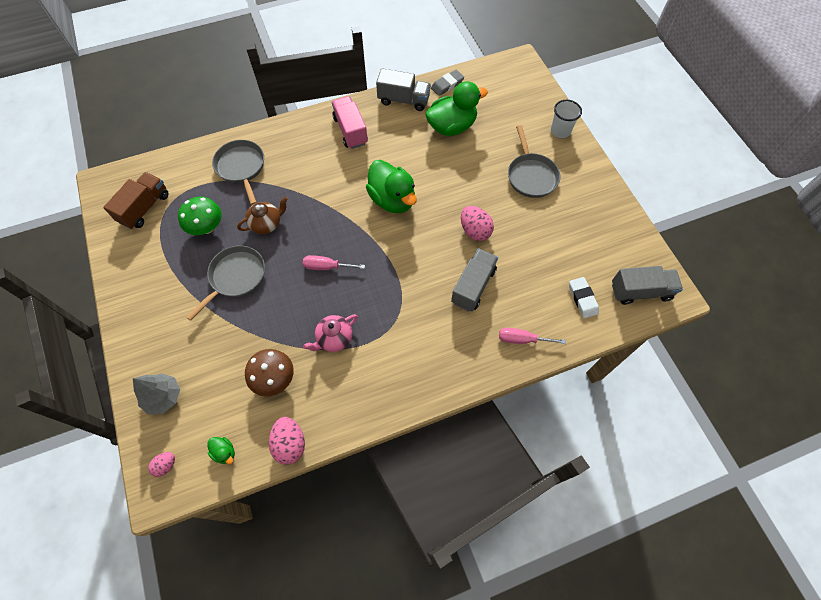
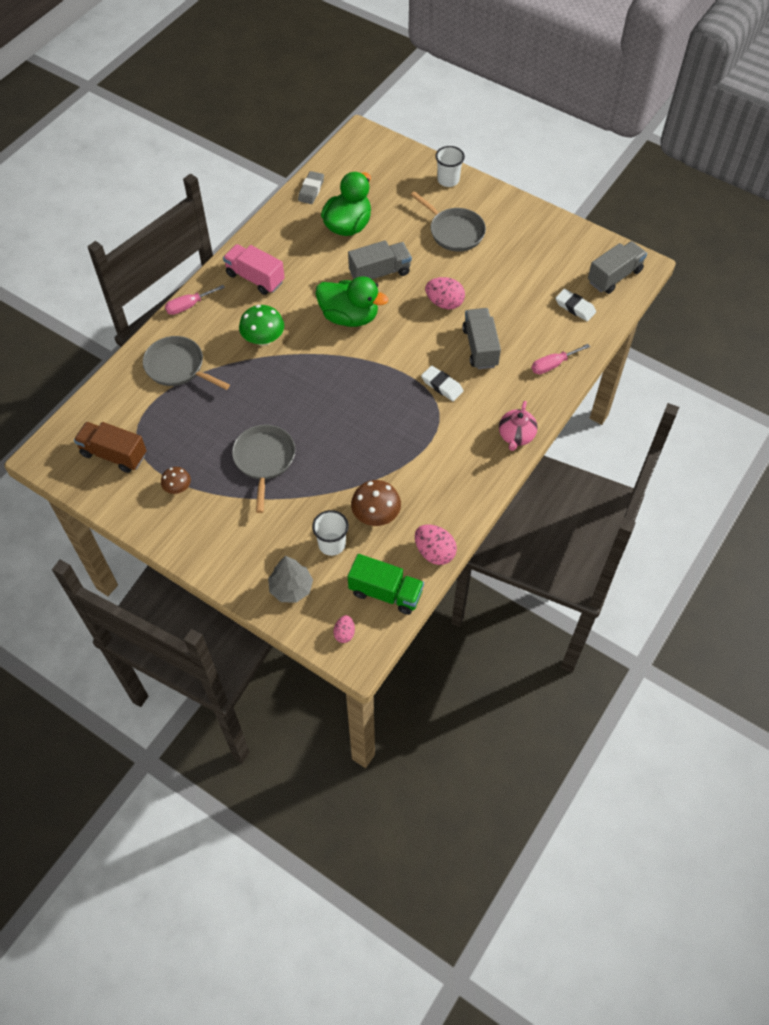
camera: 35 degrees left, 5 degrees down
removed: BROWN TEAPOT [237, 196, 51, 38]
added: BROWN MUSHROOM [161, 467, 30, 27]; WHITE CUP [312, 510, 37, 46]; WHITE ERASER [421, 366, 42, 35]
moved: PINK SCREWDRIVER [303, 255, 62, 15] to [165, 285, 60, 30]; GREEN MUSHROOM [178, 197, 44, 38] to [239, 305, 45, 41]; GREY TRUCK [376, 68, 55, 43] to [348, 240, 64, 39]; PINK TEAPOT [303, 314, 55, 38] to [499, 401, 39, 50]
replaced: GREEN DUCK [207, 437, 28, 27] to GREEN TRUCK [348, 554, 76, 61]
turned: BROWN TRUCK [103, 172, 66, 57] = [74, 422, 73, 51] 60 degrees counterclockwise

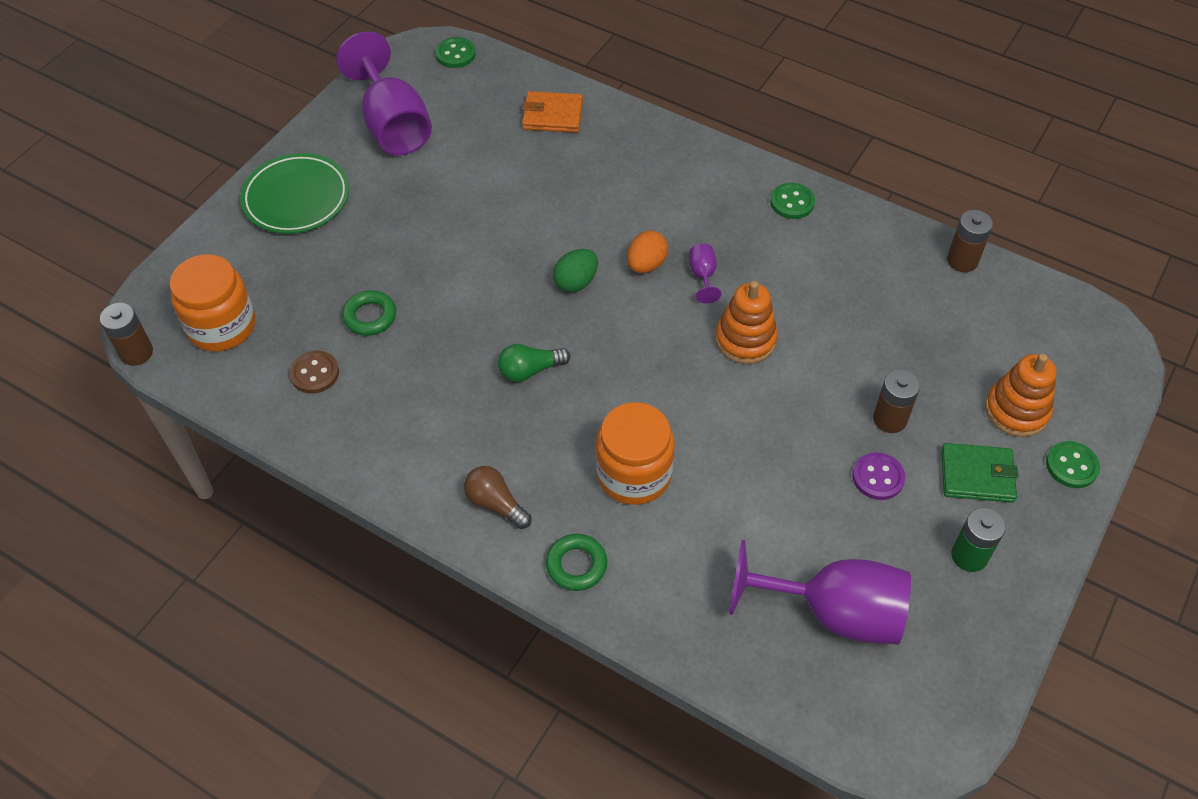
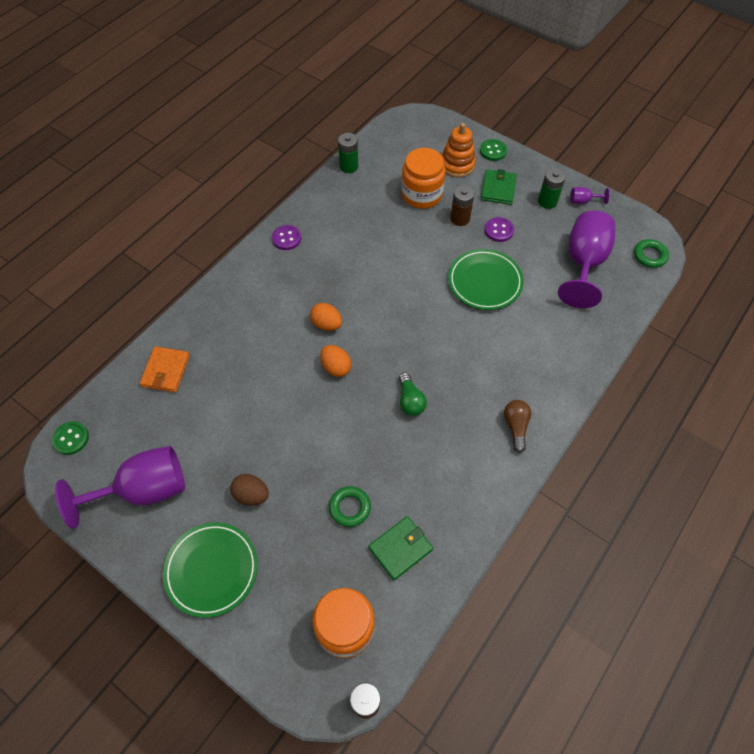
camera: 85 degrees left, 5 degrees up
removed: ORANGE STACKING TOY [715, 281, 63, 83]
added: BROWN EGG [230, 474, 39, 31]; GREEN PLATE [448, 249, 76, 61]
moved: ORANGE JAR [596, 402, 79, 103] to [401, 148, 45, 61]; PURPLE GOBLET [689, 244, 32, 59] to [570, 187, 40, 17]; GREEN RING [546, 534, 61, 57] to [634, 239, 35, 29]
replaced: BROWN BUTTON [289, 350, 50, 44] to GREEN WALLET [368, 516, 65, 64]
recoloured: GREEN BUTTON [770, 183, 45, 36] to PURPLE BUTTON [272, 225, 29, 25]; GREEN EGG [553, 249, 45, 44] to ORANGE EGG [320, 345, 32, 32]; BROWN BATTERY [947, 210, 46, 62] to GREEN BATTERY [338, 133, 20, 40]
turned: BROWN LIGHT BULB [464, 466, 68, 63] = [504, 400, 28, 53] 135 degrees clockwise

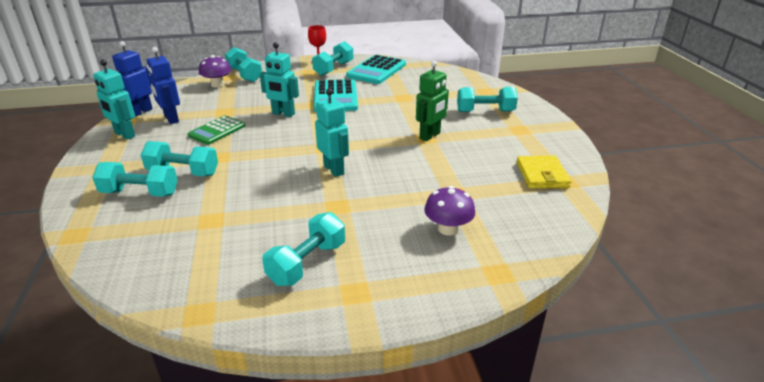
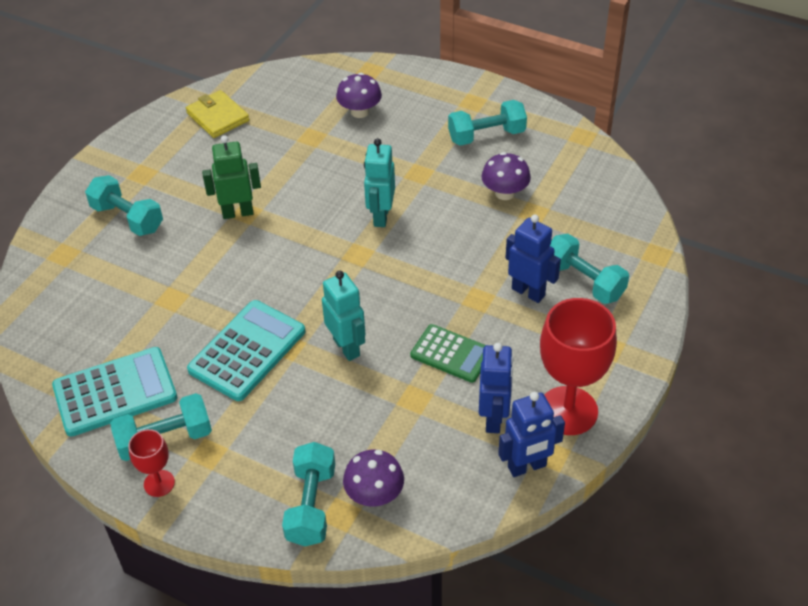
camera: 140 degrees left, 15 degrees up
added: PURPLE MUSHROOM [482, 152, 49, 48]
replaced: TURQUOISE DUMBBELL [141, 141, 77, 35] to BLUE ROBOT [505, 214, 56, 89]; TURQUOISE ROBOT [93, 60, 42, 80] to RED GOBLET [540, 298, 77, 137]
turned: YELLOW WALLET [517, 156, 54, 32] = [186, 90, 64, 48] 75 degrees counterclockwise; GREEN CALCULATOR [187, 116, 58, 29] = [410, 324, 76, 59] 45 degrees clockwise

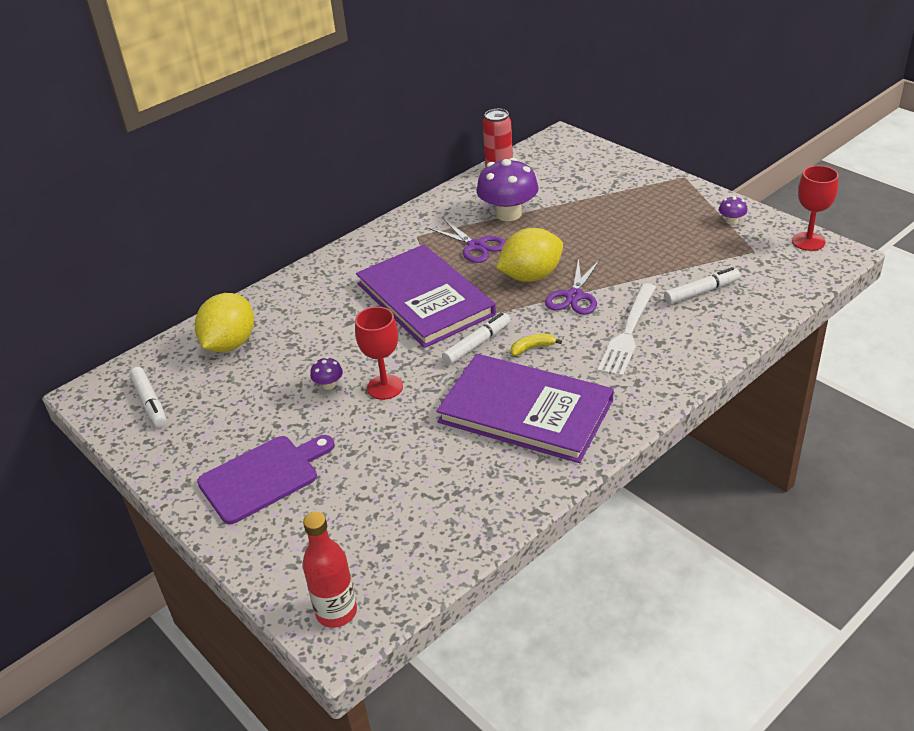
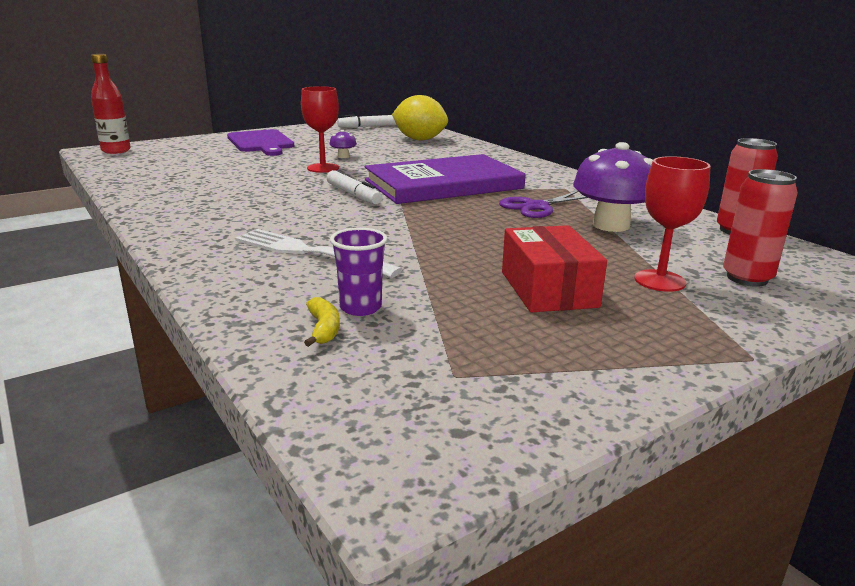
camera: 95 degrees right, 15 degrees down
removed: PURPLE BOOK [436, 354, 178, 109]; YELLOW LEMON [496, 228, 67, 54]; PURPLE SCISSORS [545, 258, 55, 57]; PURPLE MUSHROOM [719, 196, 28, 29]
added: RED BOX [502, 225, 105, 87]; RED CAN [723, 169, 75, 118]
moved: YELLOW BANANA [510, 334, 52, 22] to [304, 297, 36, 50]; RED GOBLET [792, 165, 47, 86] to [634, 156, 77, 136]
replaced: WHITE MARKER [664, 267, 76, 37] to PURPLE CUP [330, 228, 58, 88]

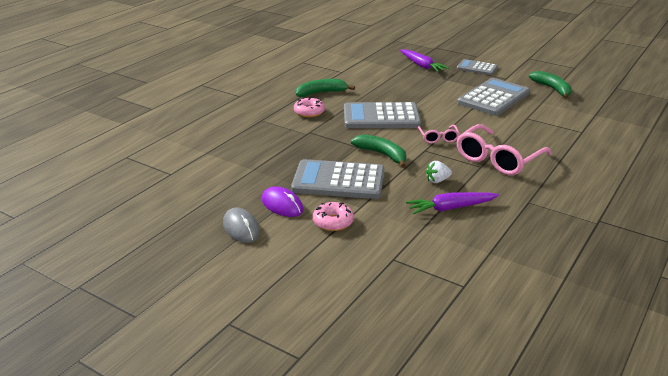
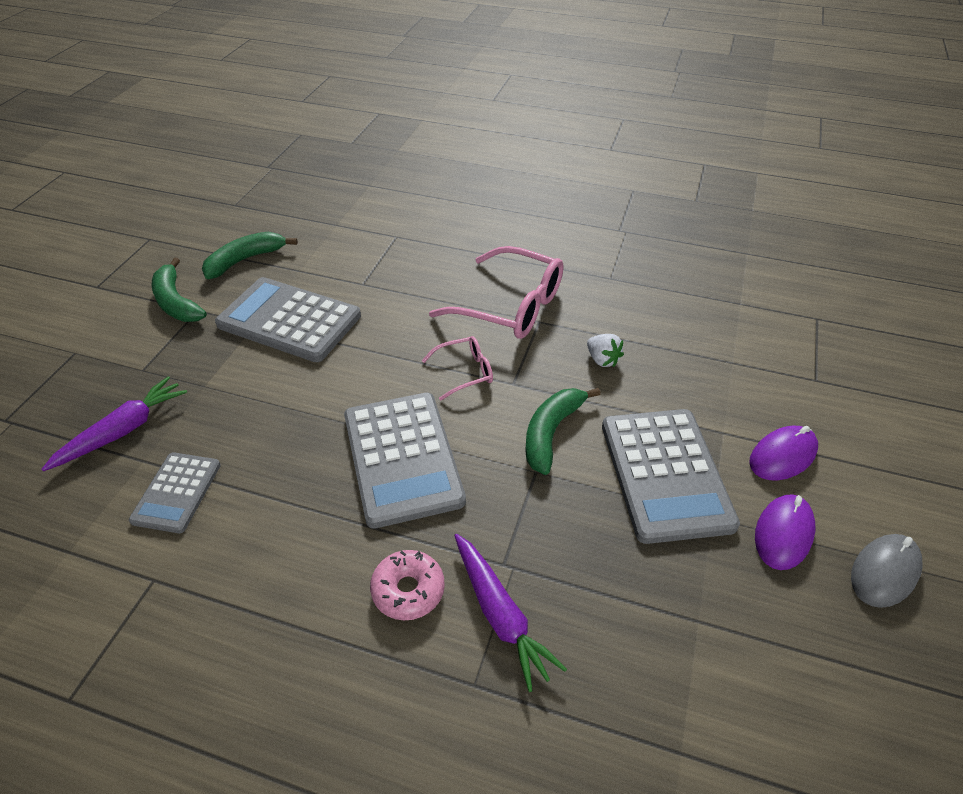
camera: 105 degrees left, 15 degrees up
moved: GREY CALCULATOR [457, 59, 41, 16] to [129, 452, 92, 81]; GREEN BANANA [296, 79, 59, 18] to [151, 258, 56, 64]; PURPLE CARROT [406, 192, 93, 22] to [454, 534, 113, 158]
replaced: PINK DONUT [313, 202, 41, 29] to PURPLE MOUSE [749, 426, 69, 54]

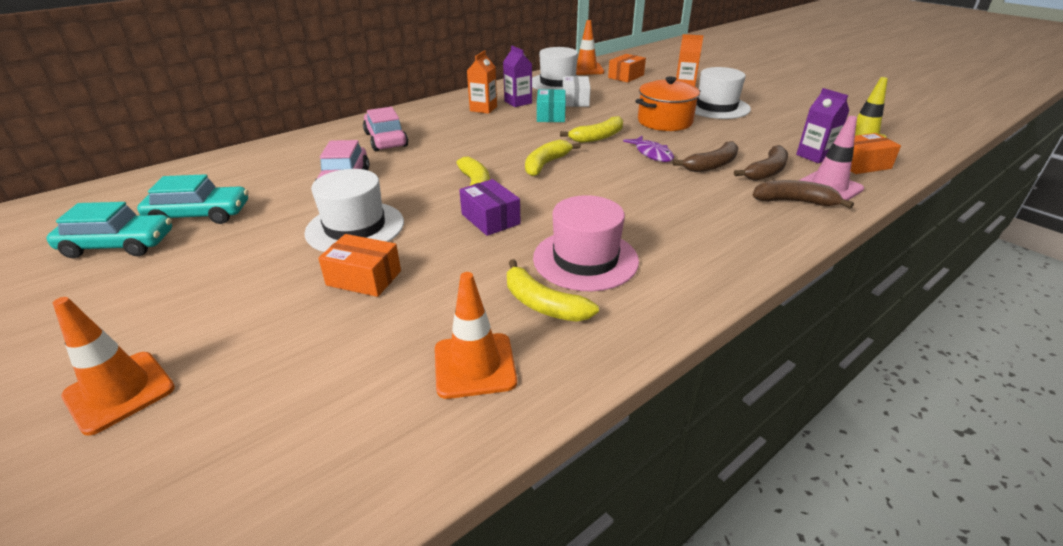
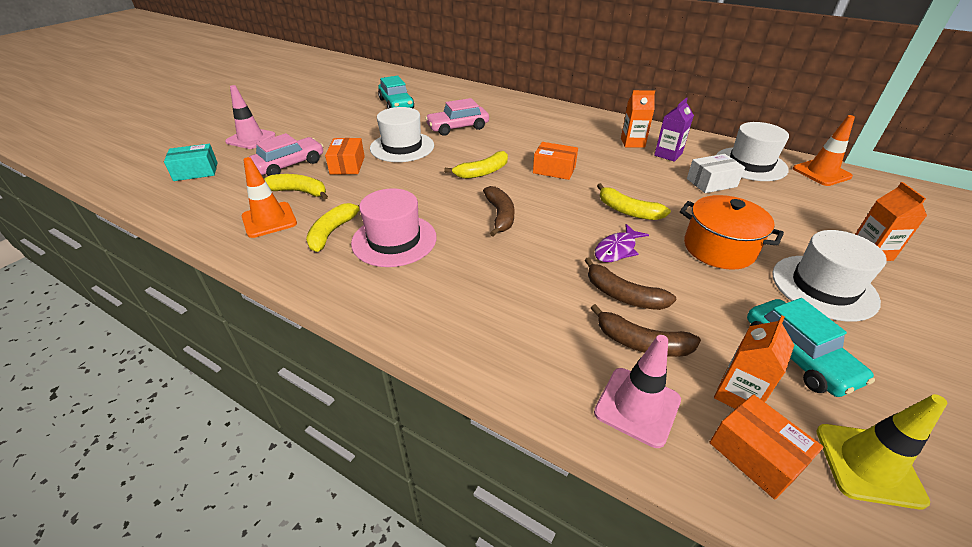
camera: 70 degrees right, 5 degrees up
removed: PURPLE BOX [459, 179, 62, 57]
moved: TURQUOISE BOX [537, 89, 29, 33] to [164, 144, 54, 37]; PINK CAR [363, 107, 45, 44] to [249, 133, 74, 43]; YELLOW BANANA [525, 140, 56, 36] to [265, 174, 63, 26]; BROWN BANANA [753, 180, 101, 29] to [483, 186, 31, 51]; ORANGE BOX [608, 54, 38, 29] to [533, 142, 45, 38]; TURQUOISE CAR [46, 202, 126, 56] to [747, 298, 128, 99]
recoloured: ORANGE TRAFFIC CONE [53, 297, 122, 139] to PINK TRAFFIC CONE [225, 85, 50, 64]; PURPLE CARTON [796, 88, 53, 75] to ORANGE CARTON [714, 315, 80, 94]

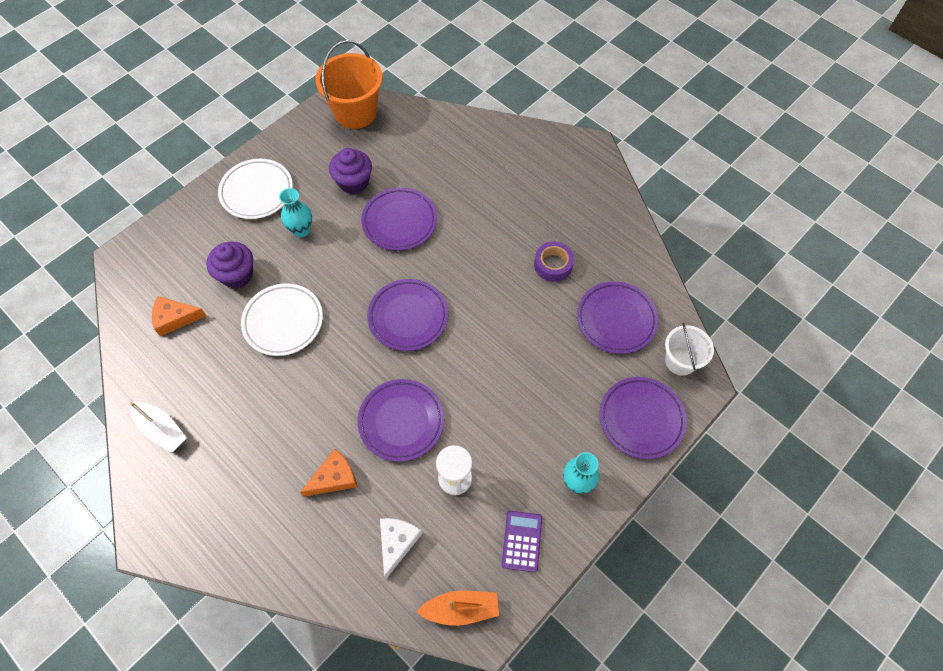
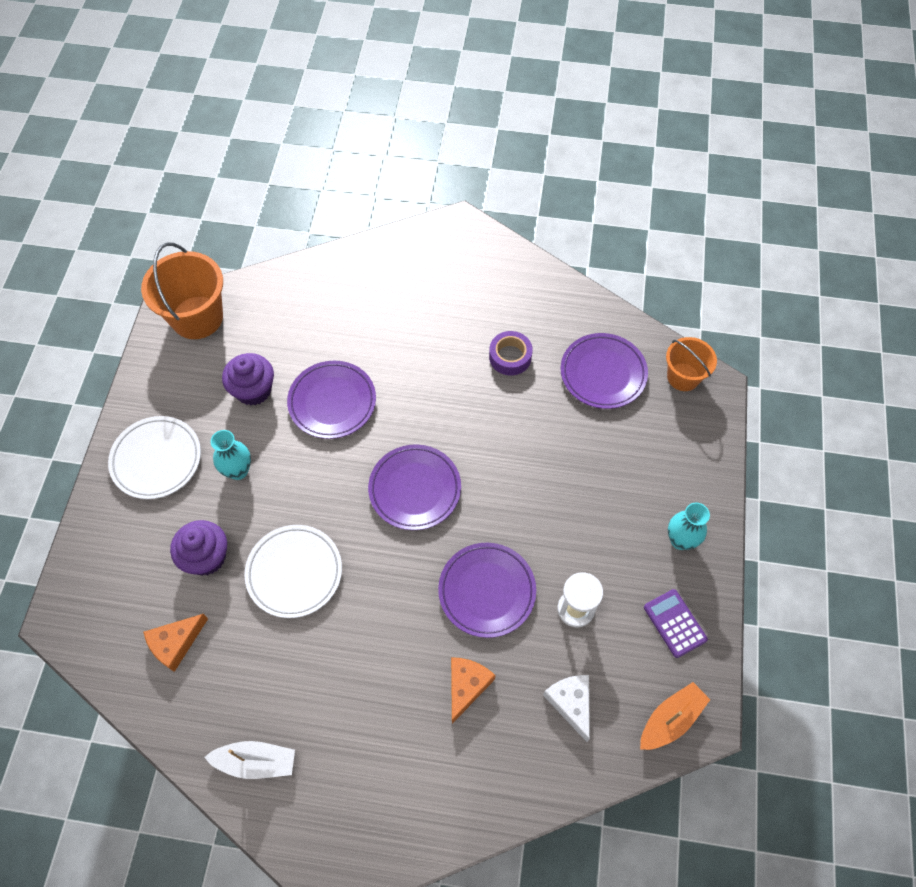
camera: 35 degrees left, 0 degrees up
removed: PURPLE PLATE [600, 377, 87, 82]
recoloured: WHITE BUCKET [665, 323, 49, 53] to ORANGE BUCKET [666, 337, 51, 54]

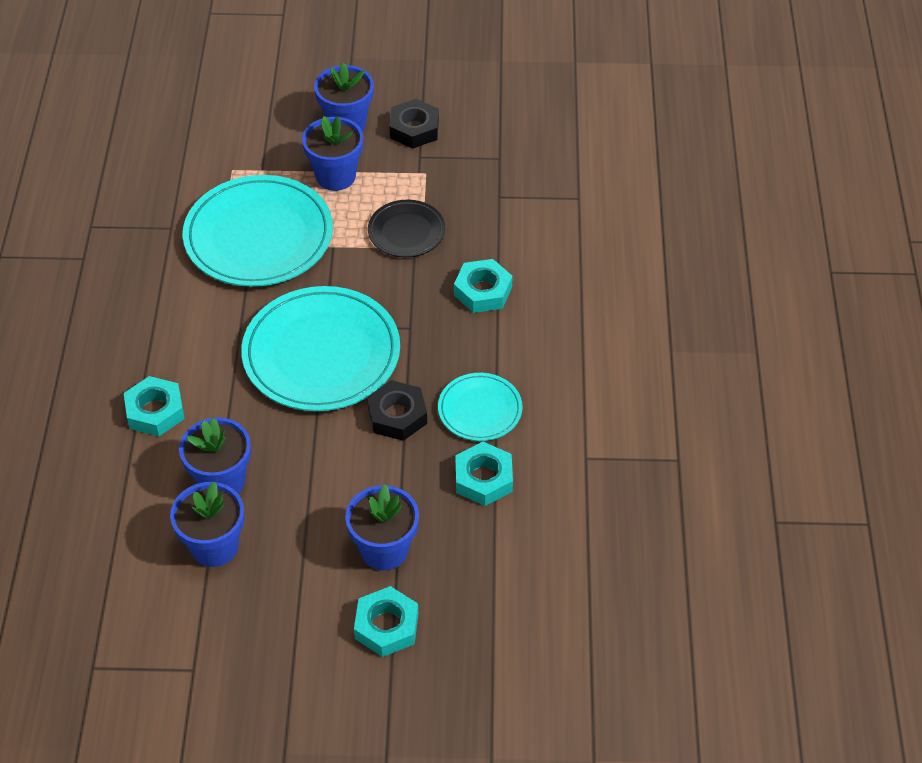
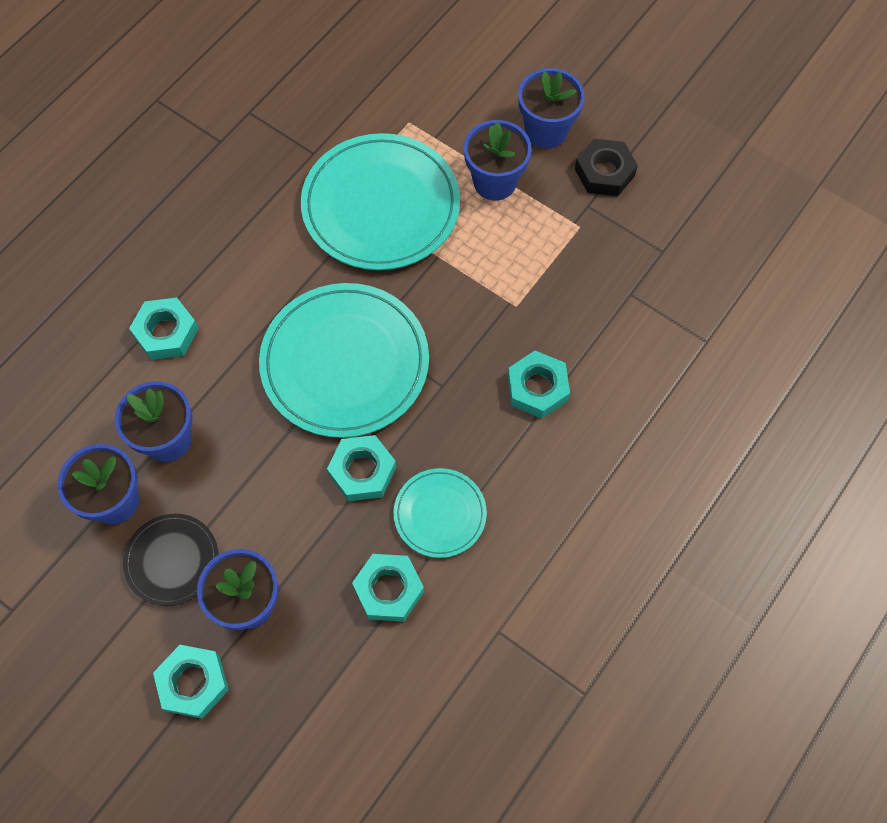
camera: 35 degrees right, 15 degrees up
moved: BLACK PLATE [368, 200, 77, 57] to [123, 514, 95, 92]
recoloured: BLACK NUT [367, 380, 60, 61] to TURQUOISE NUT [327, 435, 69, 66]

